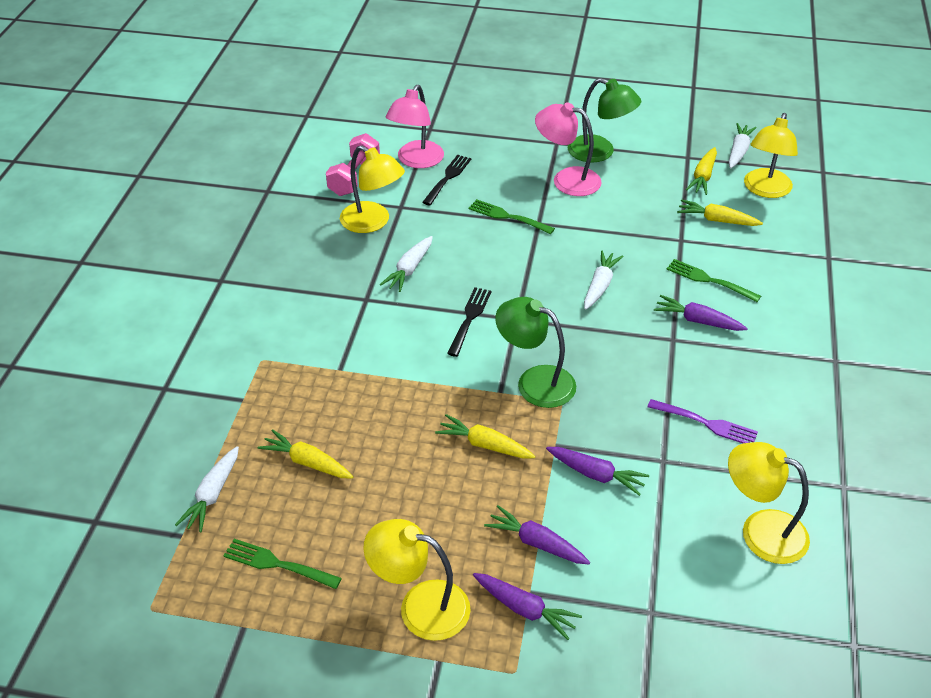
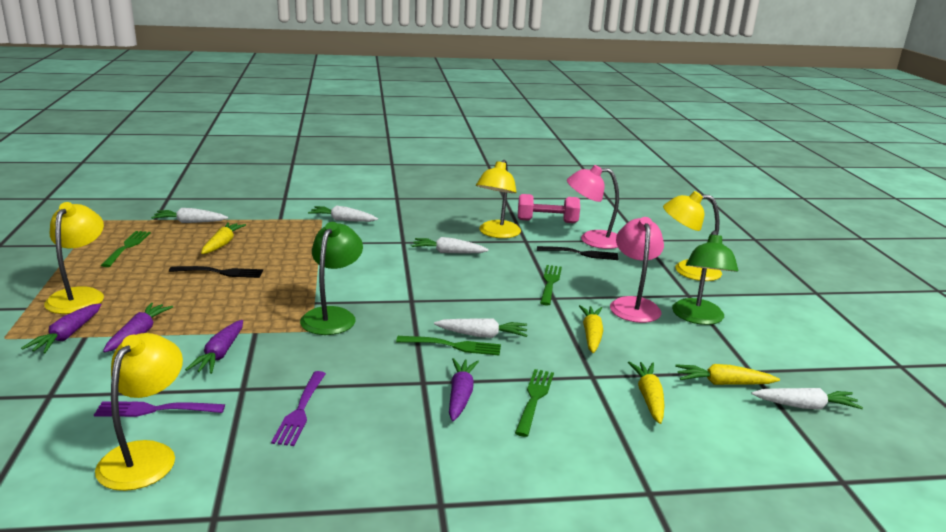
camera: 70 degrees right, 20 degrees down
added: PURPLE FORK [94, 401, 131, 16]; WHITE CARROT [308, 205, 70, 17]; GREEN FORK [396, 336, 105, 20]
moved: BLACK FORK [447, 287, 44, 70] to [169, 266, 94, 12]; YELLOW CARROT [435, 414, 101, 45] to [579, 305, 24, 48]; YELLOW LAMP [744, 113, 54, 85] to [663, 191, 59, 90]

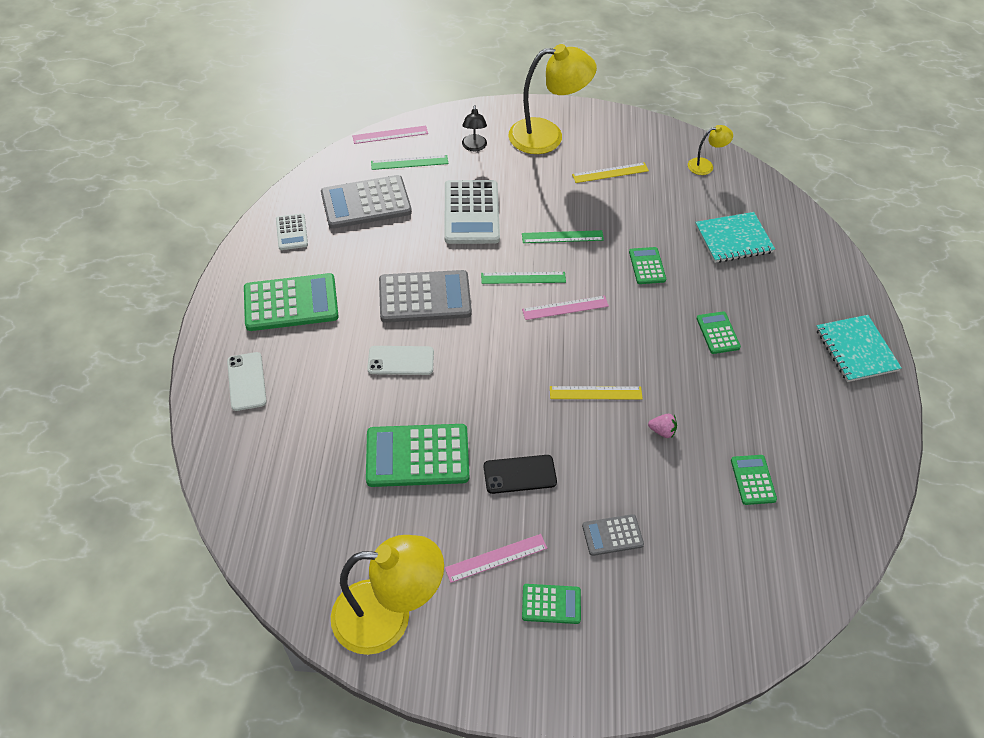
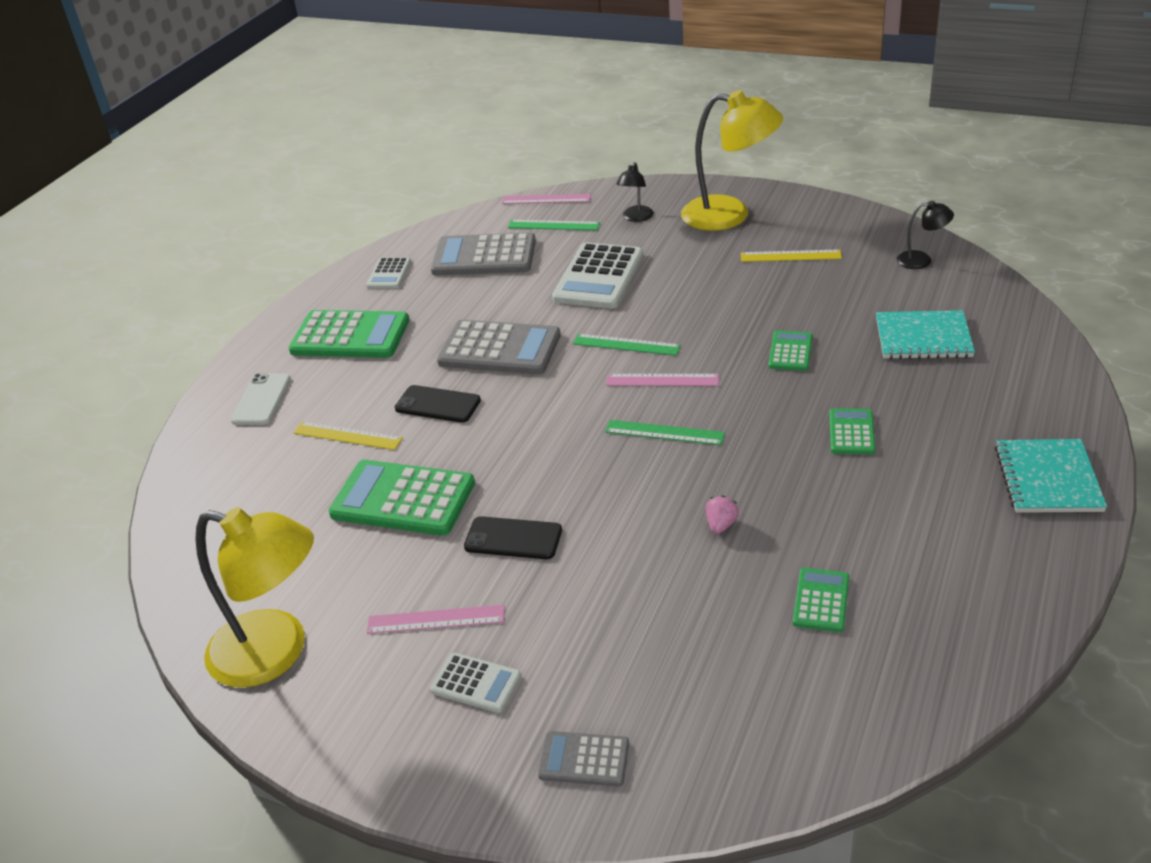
camera: 25 degrees right, 15 degrees down
moved: YELLOW RULER [550, 386, 93, 14] to [293, 421, 110, 29]; GREY CALCULATOR [582, 514, 62, 42] to [538, 731, 91, 56]; GREEN RULER [522, 230, 82, 13] to [605, 420, 120, 25]
recoloured: WHITE PHONE [367, 346, 67, 29] to BLACK PHONE [395, 385, 86, 38]; GREEN CALCULATOR [522, 584, 59, 40] to WHITE CALCULATOR [430, 653, 91, 60]; YELLOW LAMP [688, 125, 45, 50] to BLACK LAMP [896, 201, 58, 68]
turned: PINK STRAWBERRY [648, 414, 29, 24] = [706, 495, 33, 39] 105 degrees counterclockwise

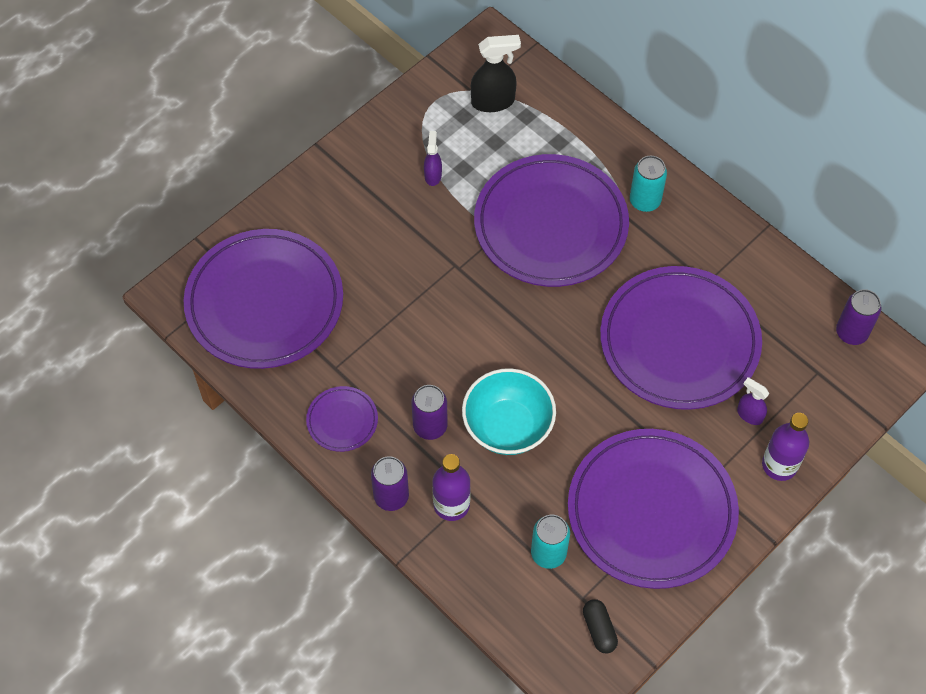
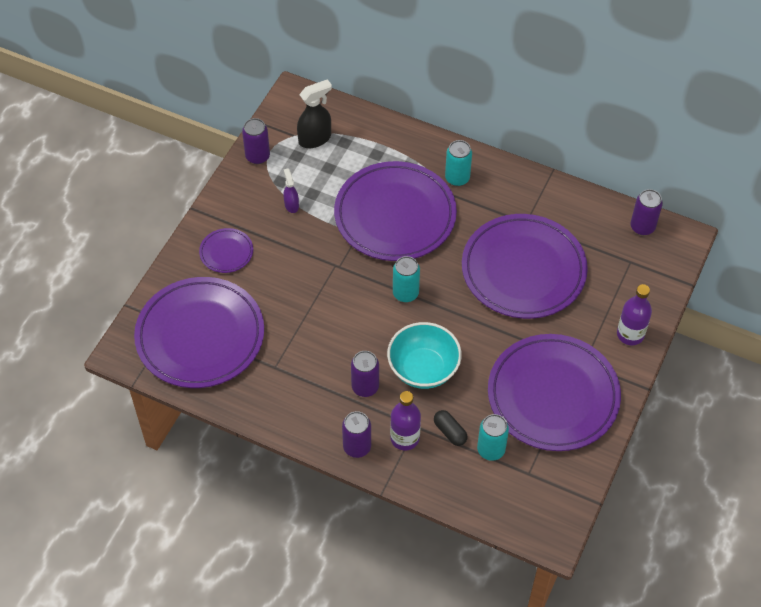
camera: 20 degrees left, 5 degrees down
removed: PURPLE SPRAY BOTTLE [737, 377, 32, 48]
added: PURPLE CAN [242, 118, 28, 46]; TURQUOISE CAN [393, 256, 27, 46]
moved: PURPLE PLATE [306, 386, 72, 66] to [199, 228, 54, 45]; BLACK CAPSULE [583, 599, 35, 54] to [434, 410, 34, 36]

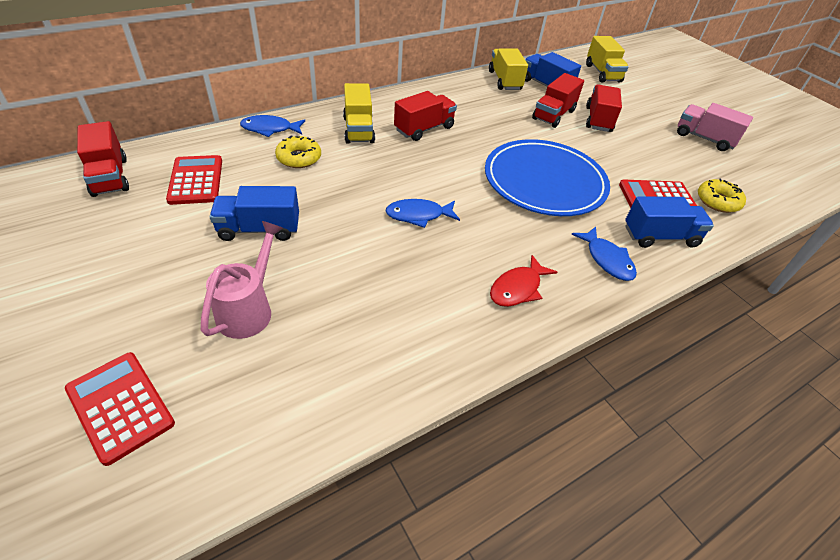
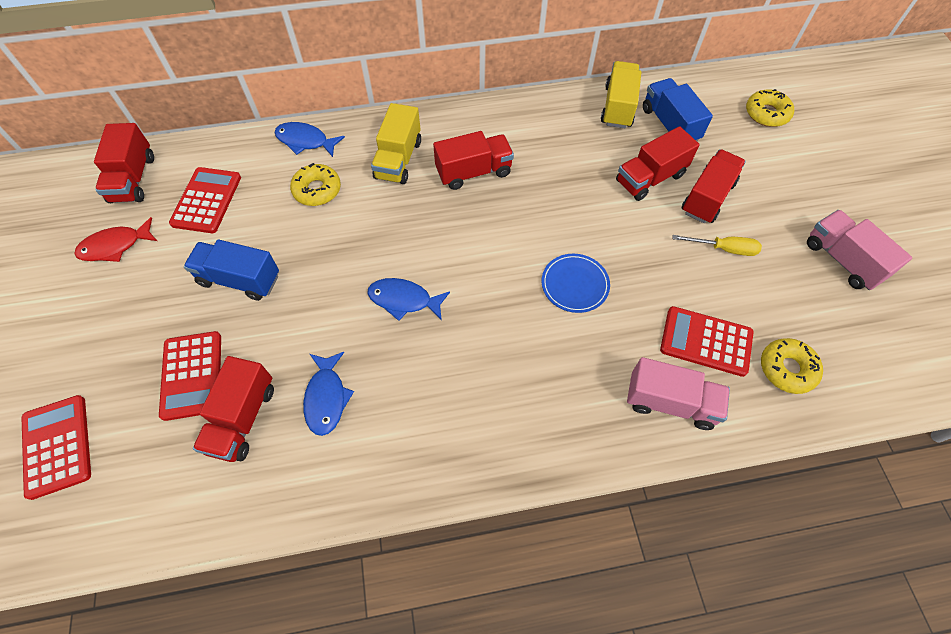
camera: 25 degrees right, 15 degrees up
added: RED TRUCK [193, 356, 81, 106]; YELLOW SCREWDRIVER [672, 235, 90, 21]
moved: RED FISH [490, 255, 67, 52] to [74, 217, 83, 45]; BLUE FISH [571, 227, 66, 54] to [303, 352, 51, 84]
replaced: PINK WATERING CAN [201, 221, 82, 118] to RED CALCULATOR [159, 331, 62, 90]; YELLOW TRUCK [586, 36, 43, 47] to YELLOW DONUT [746, 89, 48, 38]
recoloured: BLUE TRUCK [625, 196, 89, 52] to PINK TRUCK [627, 357, 103, 73]
resized: BLUE PLATE [485, 139, 125, 77] = [542, 254, 68, 59] x0.45

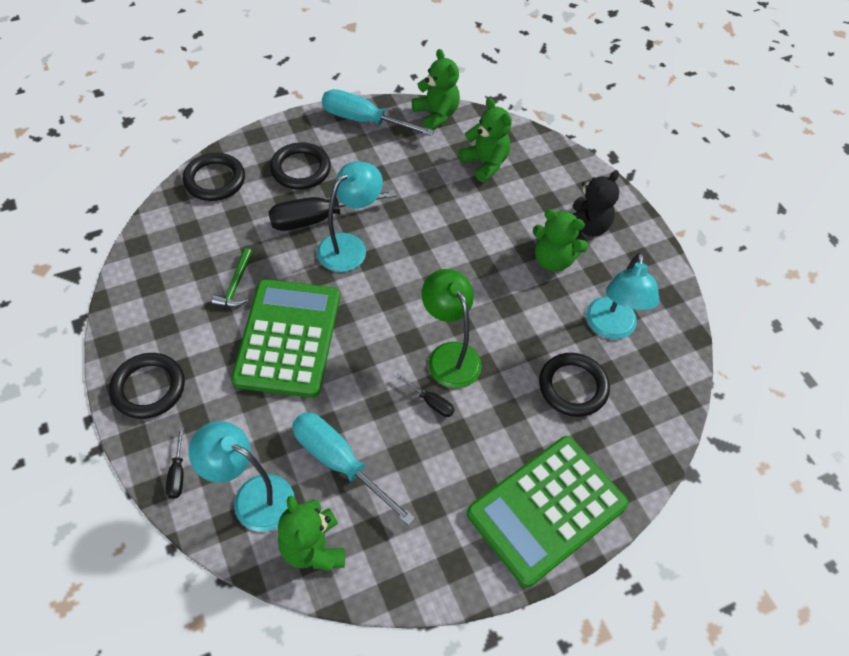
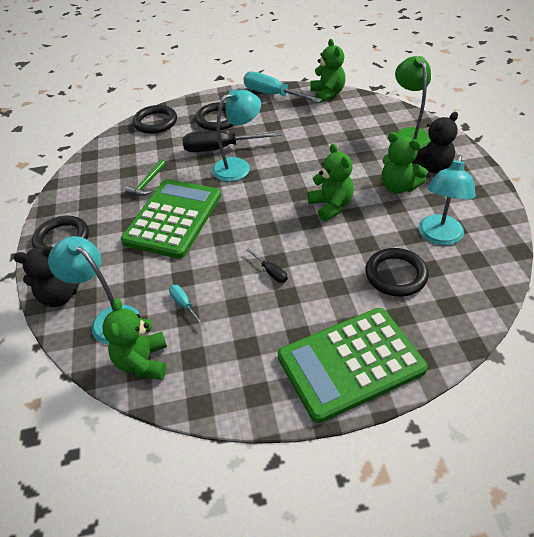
camera: 20 degrees right, 10 degrees down
moved: GREEN TEDDY BEAR [458, 98, 54, 84] to [307, 144, 47, 77]; GREEN LAMP [421, 269, 61, 119] to [395, 56, 36, 93]
replaced: BLACK SCREWDRIVER [166, 428, 18, 71] to BLACK TEDDY BEAR [14, 246, 65, 61]
resized: TURQUOISE SCREWDRIVER [292, 412, 123, 114] = [169, 285, 36, 42] x0.47

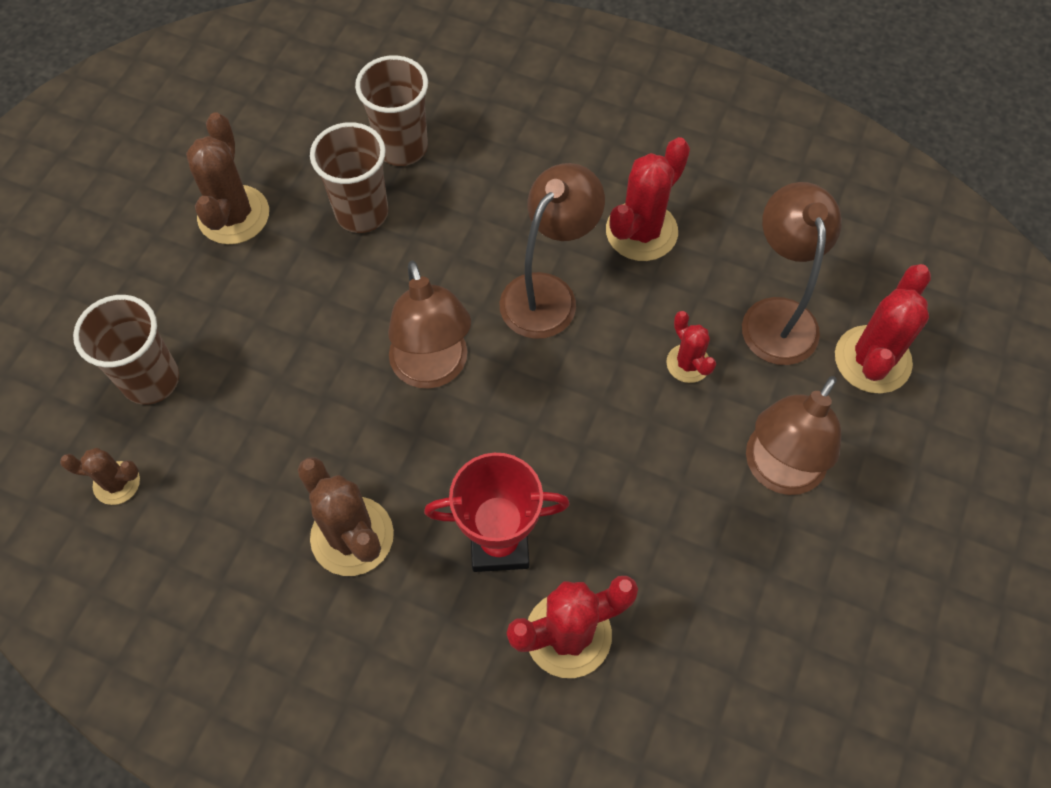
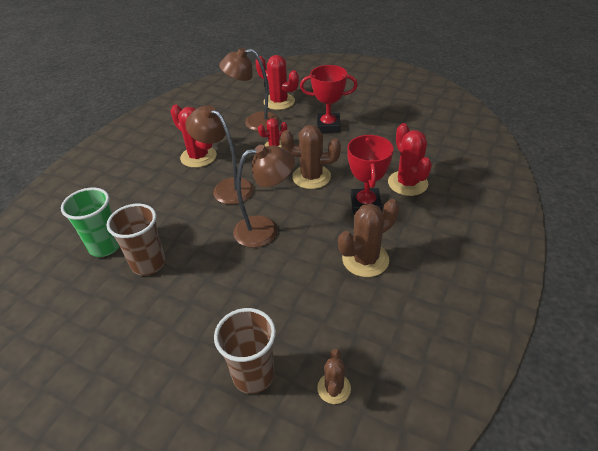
camera: 85 degrees left, 20 degrees down
moved: BROWN CACTUS [186, 113, 83, 131] to [281, 125, 60, 64]
replaced: BROWN LAMP [746, 376, 95, 119] to RED TROPHY [300, 65, 58, 68]
recoloured: BROWN CUP [355, 55, 73, 111] to GREEN CUP [61, 188, 59, 69]

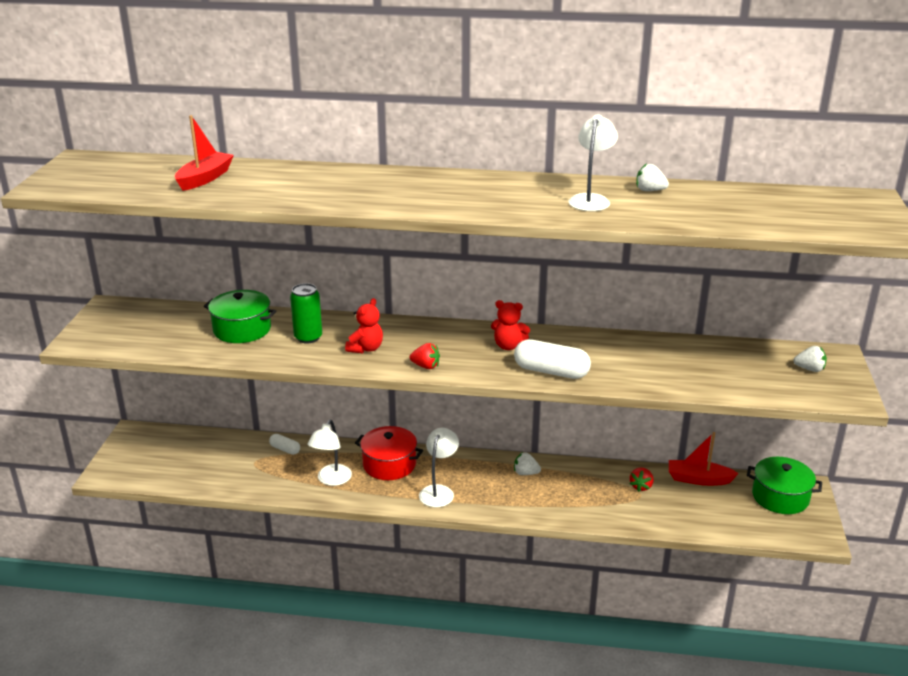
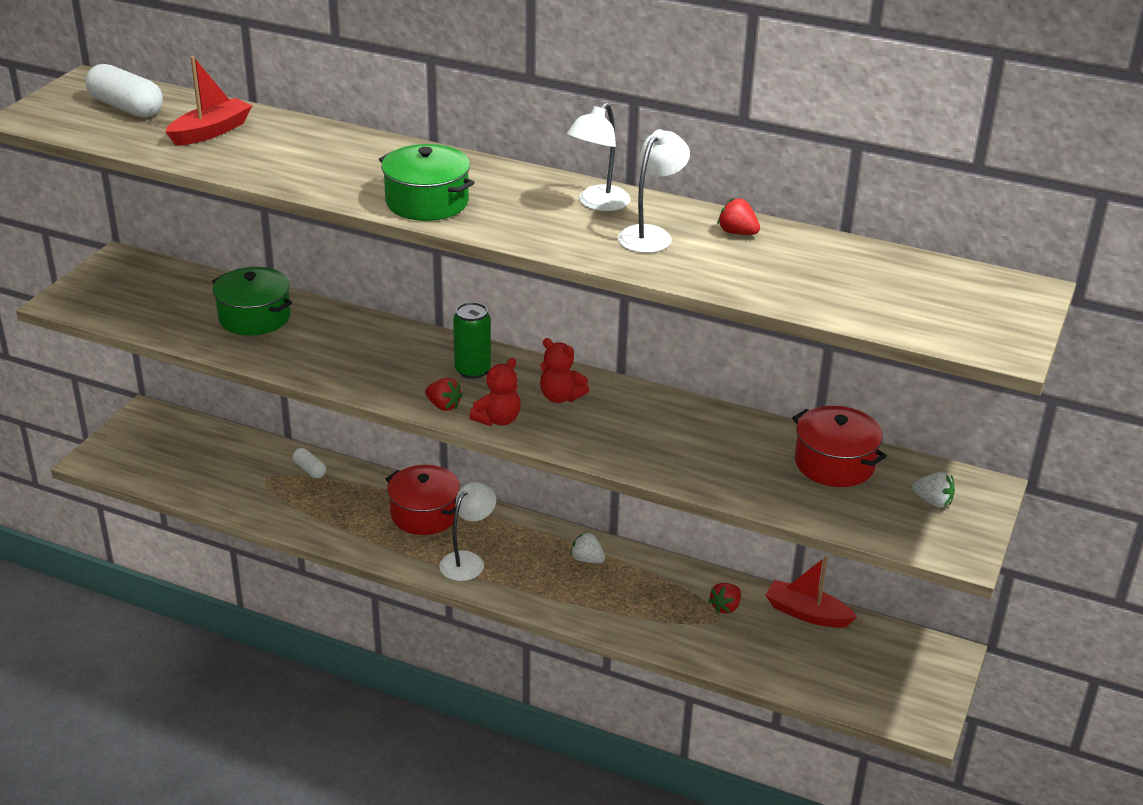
camera: 15 degrees right, 5 degrees up
added: RED POT [792, 406, 95, 81]
moved: WHITE CAPSULE [514, 339, 77, 40] to [85, 64, 78, 54]; GREEN POT [747, 457, 75, 57] to [379, 144, 96, 77]; GREEN CAN [290, 283, 32, 60] to [453, 302, 38, 77]; RED TEDDY BEAR [345, 298, 38, 55] to [469, 358, 52, 68]; WHITE LAMP [307, 420, 45, 66] to [567, 103, 64, 108]
recoloured: WHITE STRAWBERRY [636, 163, 33, 28] to RED STRAWBERRY [718, 198, 42, 37]

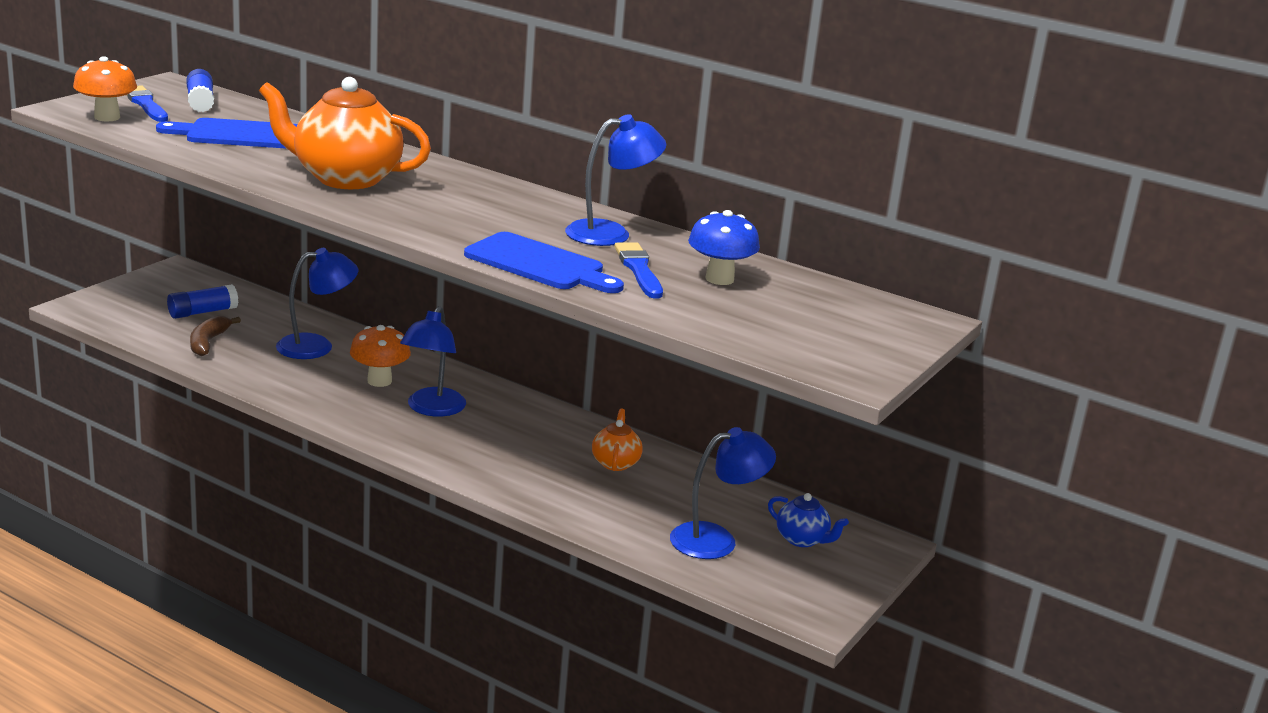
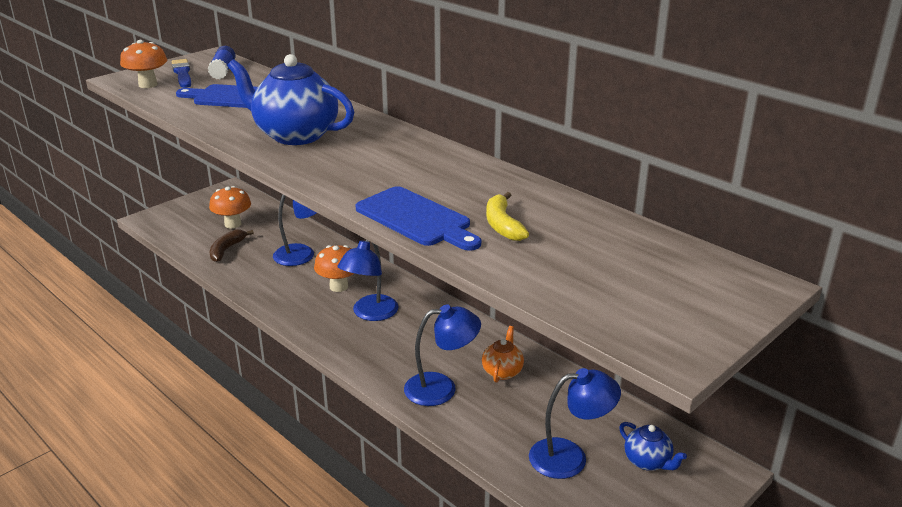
camera: 15 degrees right, 5 degrees up
removed: BLUE MUSHROOM [688, 210, 72, 75]
moved: BLUE LAMP [565, 114, 102, 132] to [404, 304, 77, 102]
replaced: BLUE GLUE STICK [167, 284, 71, 35] to ORANGE MUSHROOM [209, 186, 42, 43]; BLUE BRUSH [614, 242, 49, 57] to YELLOW BANANA [486, 192, 43, 49]
recoloured: ORANGE TEAPOT [259, 77, 172, 112] to BLUE TEAPOT [227, 54, 127, 91]

